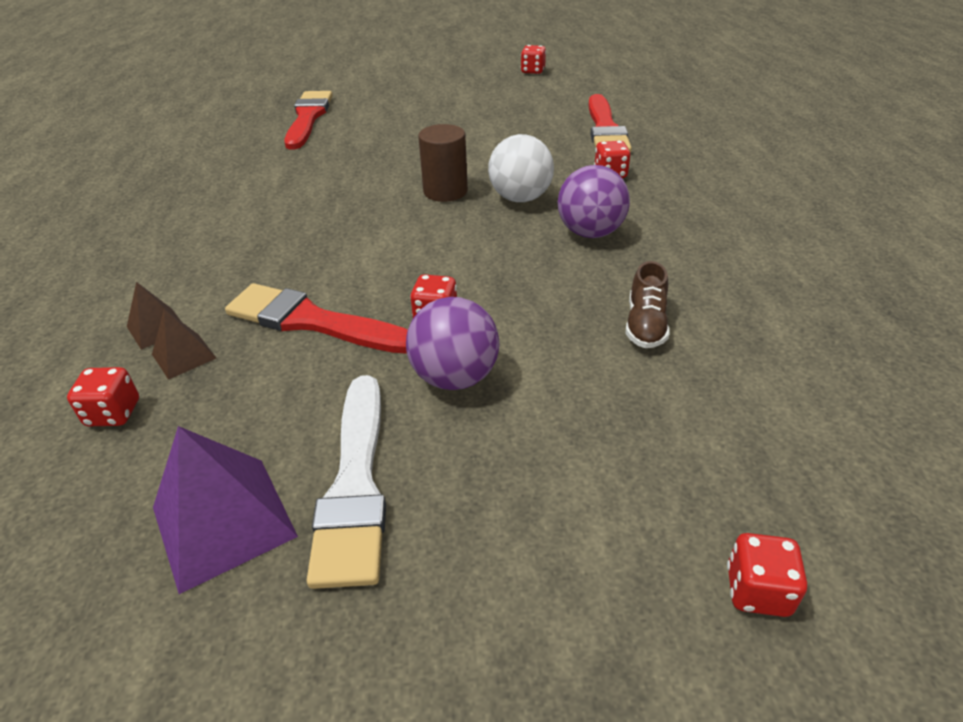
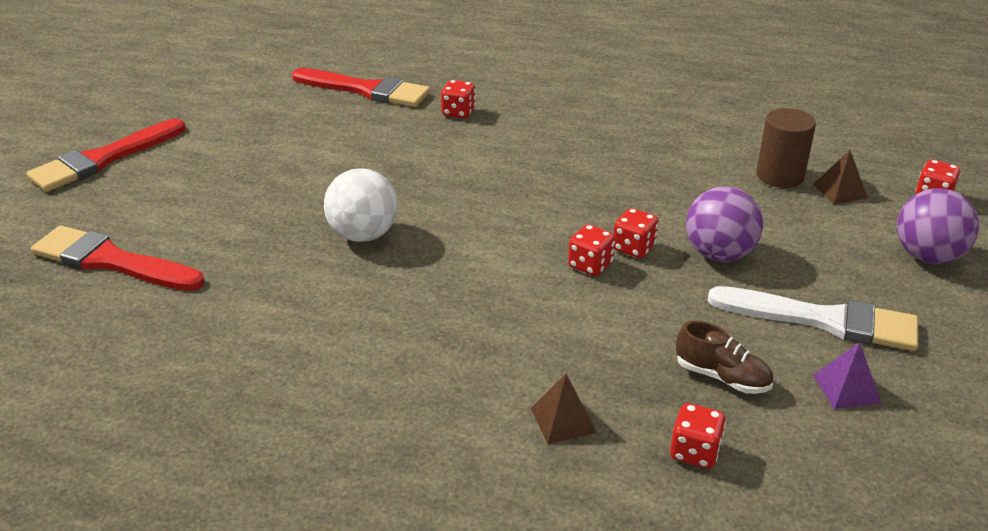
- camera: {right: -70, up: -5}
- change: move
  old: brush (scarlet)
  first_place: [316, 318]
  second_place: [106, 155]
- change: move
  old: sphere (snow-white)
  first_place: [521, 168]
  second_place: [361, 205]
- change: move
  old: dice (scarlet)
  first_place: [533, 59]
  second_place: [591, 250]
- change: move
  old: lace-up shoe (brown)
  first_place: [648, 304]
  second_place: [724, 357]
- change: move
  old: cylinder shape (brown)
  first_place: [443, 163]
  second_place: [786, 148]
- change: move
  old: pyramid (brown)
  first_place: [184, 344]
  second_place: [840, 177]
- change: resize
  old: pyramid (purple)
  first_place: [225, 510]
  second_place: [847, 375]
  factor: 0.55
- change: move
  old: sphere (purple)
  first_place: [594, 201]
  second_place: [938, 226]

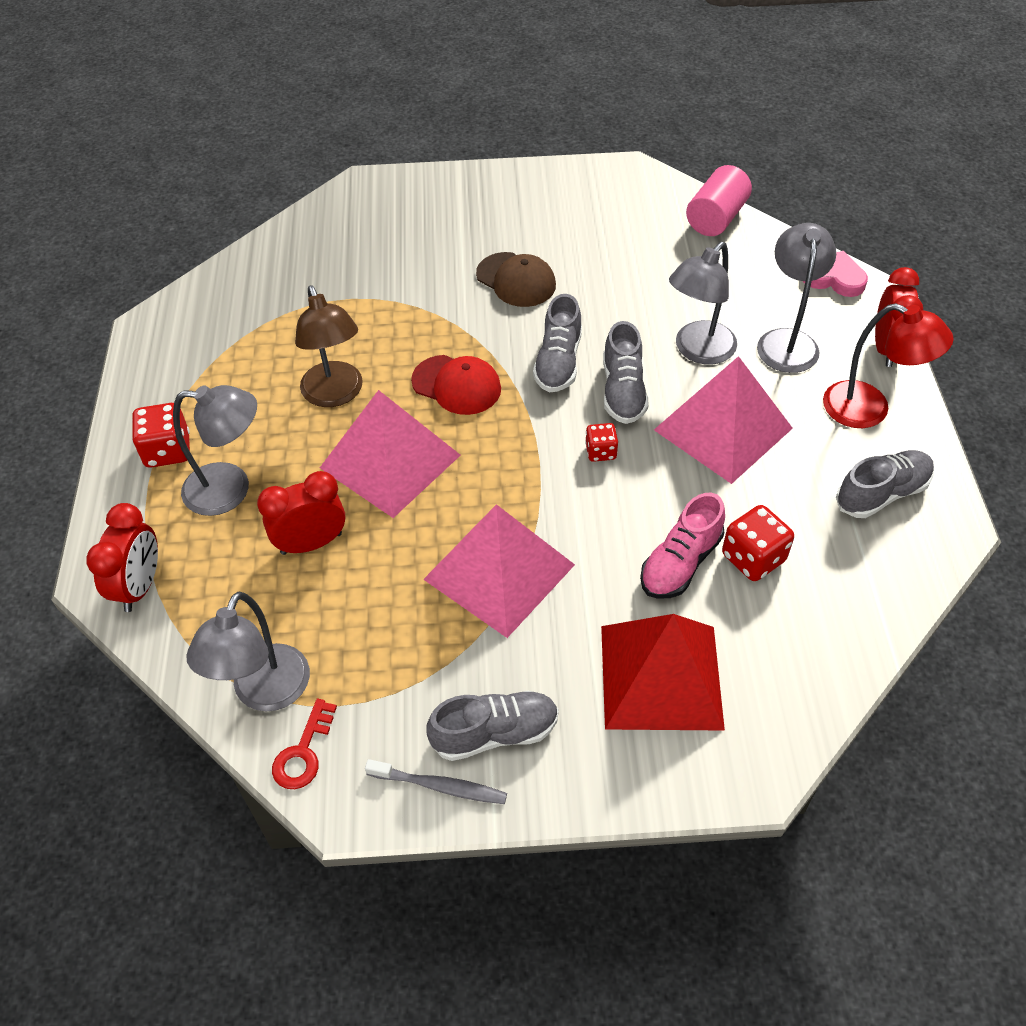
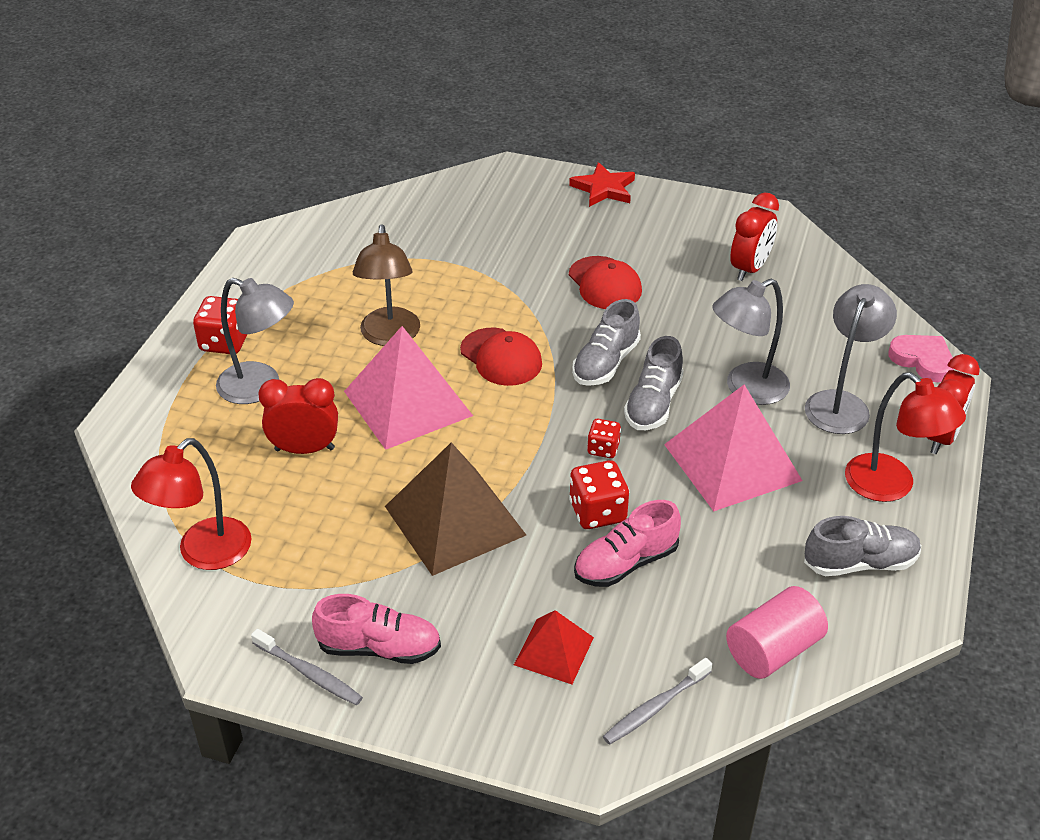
- camera: {right: 20, up: -10}
- change: recolor
  old: desk lamp (grey)
  new: desk lamp (scarlet)
  first_place: [248, 651]
  second_place: [191, 504]
- change: recolor
  old: lace-up shoe (grey)
  new: lace-up shoe (rose-pink)
  first_place: [493, 726]
  second_place: [376, 629]
- change: recolor
  old: pyramid (rose-pink)
  new: pyramid (brown)
  first_place: [499, 571]
  second_place: [455, 509]
- change: resize
  old: pyramid (scarlet)
  first_place: [663, 672]
  second_place: [554, 647]
  factor: 0.54
- change: insert
  new: five-pointed star (scarlet)
  second_place: [602, 184]
- change: recolor
  old: peaked cap (brown)
  new: peaked cap (scarlet)
  first_place: [516, 279]
  second_place: [605, 282]
- change: move
  old: dice (scarlet)
  first_place: [758, 543]
  second_place: [599, 494]
- change: insert
  new: dental brush (grey)
  second_place: [657, 701]
- change: move
  old: cylinder shape (rose-pink)
  first_place: [719, 200]
  second_place: [777, 632]
- change: move
  old: clock (scarlet)
  first_place: [122, 557]
  second_place: [754, 237]
- change: delete
  old: key (scarlet)
  first_place: [304, 744]

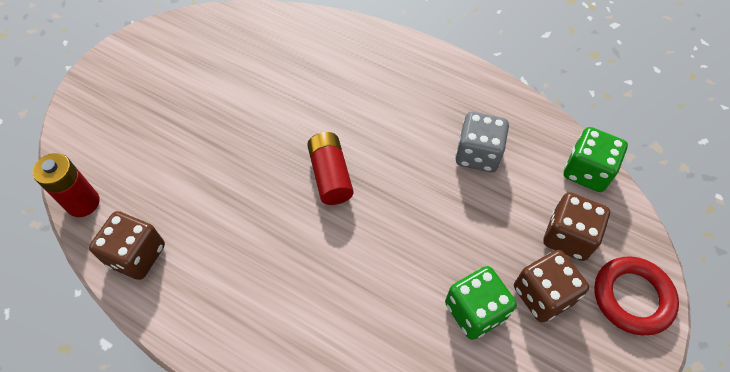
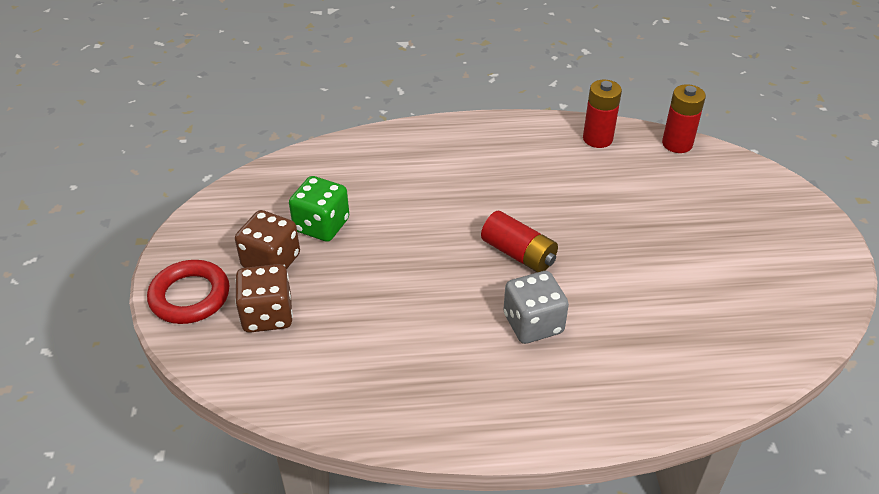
- camera: {right: 145, up: -15}
- change: move
  old: dice (grey)
  first_place: [482, 142]
  second_place: [536, 307]
- change: replace
  old: dice (brown)
  new: AA battery (scarlet)
  first_place: [127, 245]
  second_place: [602, 113]
- change: delete
  old: dice (emerald)
  first_place: [596, 159]

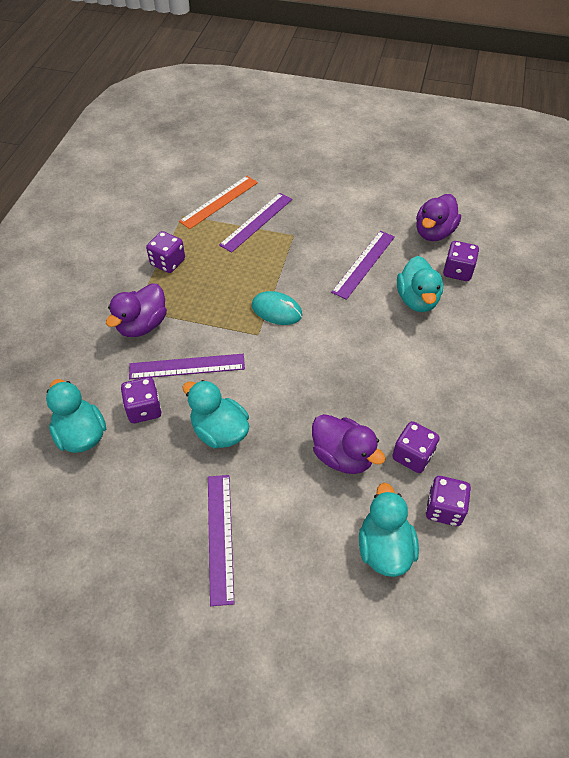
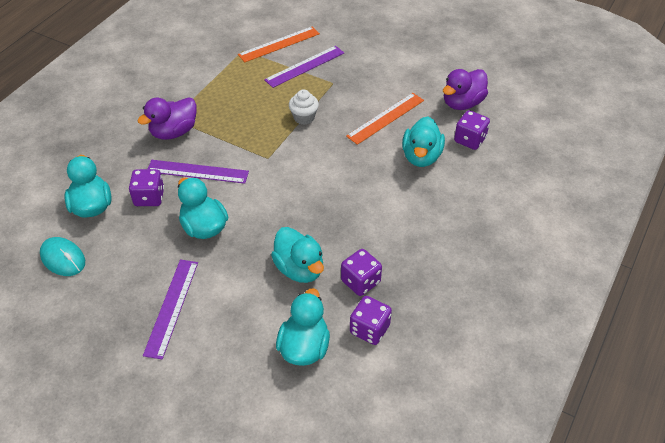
- camera: {right: 15, up: -5}
- change: move
  old: PC mouse (aqua)
  first_place: [277, 308]
  second_place: [62, 256]
- change: recolor
  old: duck (purple)
  new: duck (aqua)
  first_place: [349, 444]
  second_place: [297, 255]
- change: insert
  new: cupcake (snow-white)
  second_place: [304, 107]
- change: recolor
  old: straightedge (purple)
  new: straightedge (bright orange)
  first_place: [363, 265]
  second_place: [385, 119]
- change: delete
  old: dice (purple)
  first_place: [165, 252]

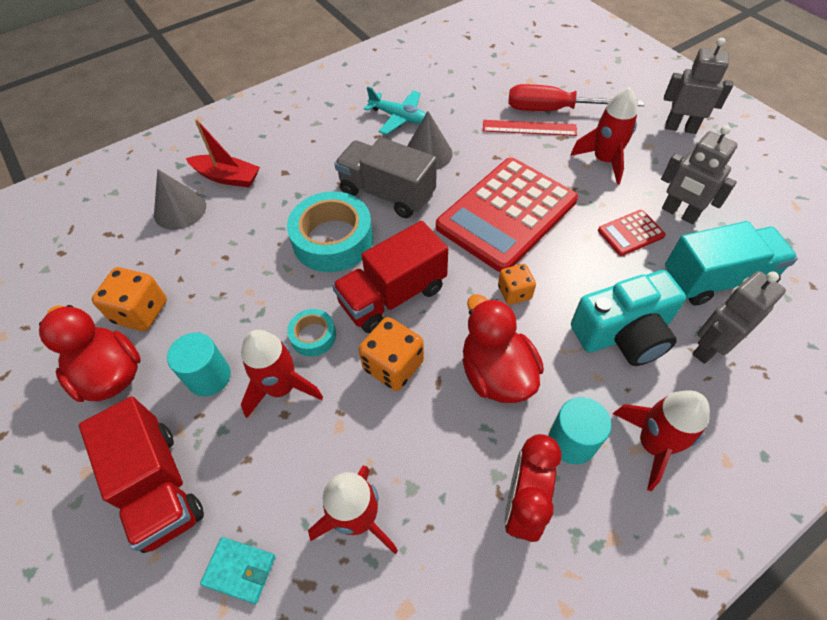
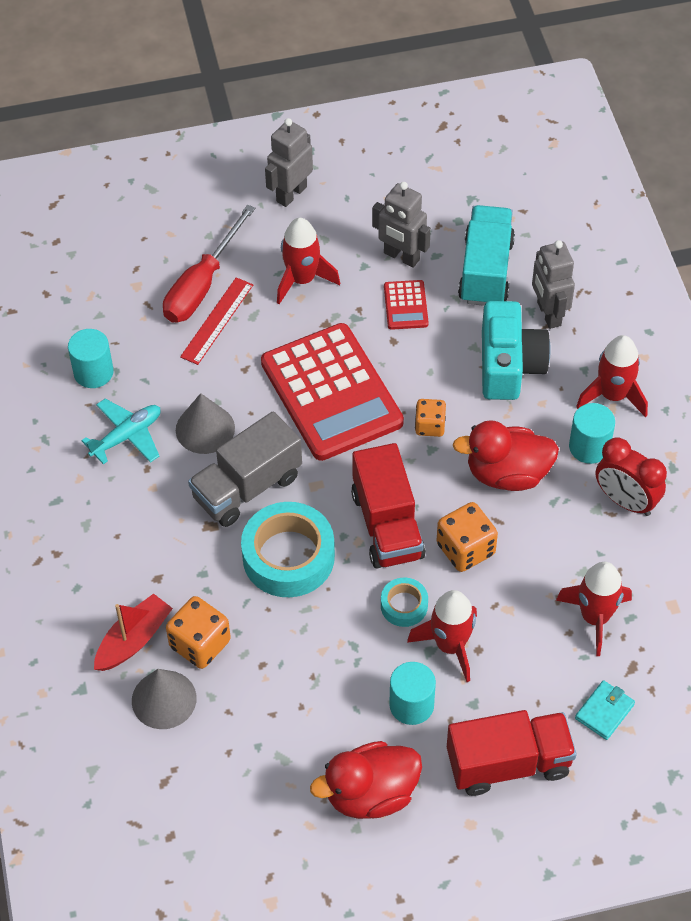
- camera: {right: -70, up: 0}
- change: insert
  new: cylinder shape (aqua)
  second_place: [91, 358]
- change: move
  old: dice (bright orange)
  first_place: [129, 299]
  second_place: [198, 632]
- change: rotate
  old: toy robot (grey)
  first_place: [699, 174]
  second_place: [401, 225]
  degrees: 60

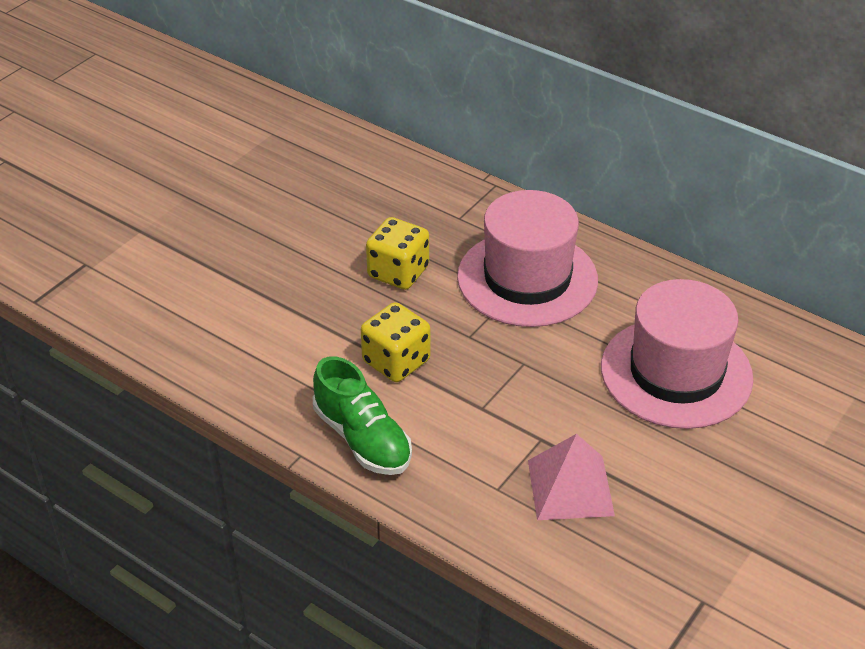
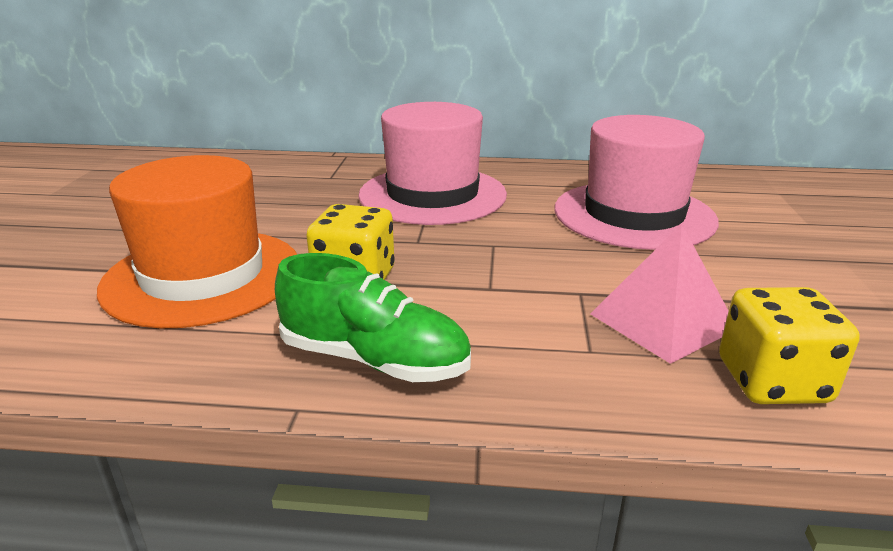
- camera: {right: -30, up: -15}
- change: insert
  new: top hat (bright orange)
  second_place: [197, 241]
- change: move
  old: dice (golden)
  first_place: [397, 253]
  second_place: [789, 345]

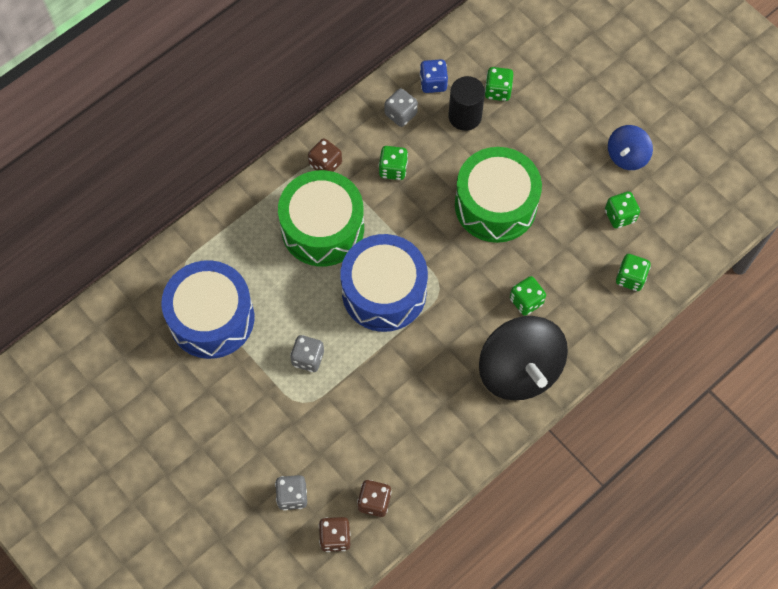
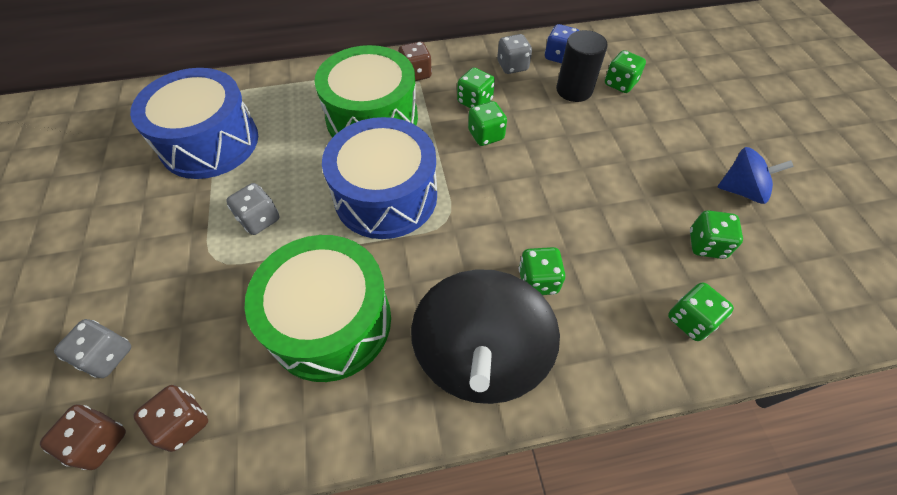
- camera: {right: 30, up: -10}
- change: move
  old: drum (emerald)
  first_place: [498, 195]
  second_place: [318, 308]
- change: insert
  new: dice (emerald)
  second_place: [487, 123]
- change: rotate
  old: spinning top (cobalt)
  first_place: [630, 147]
  second_place: [756, 175]
  degrees: -150

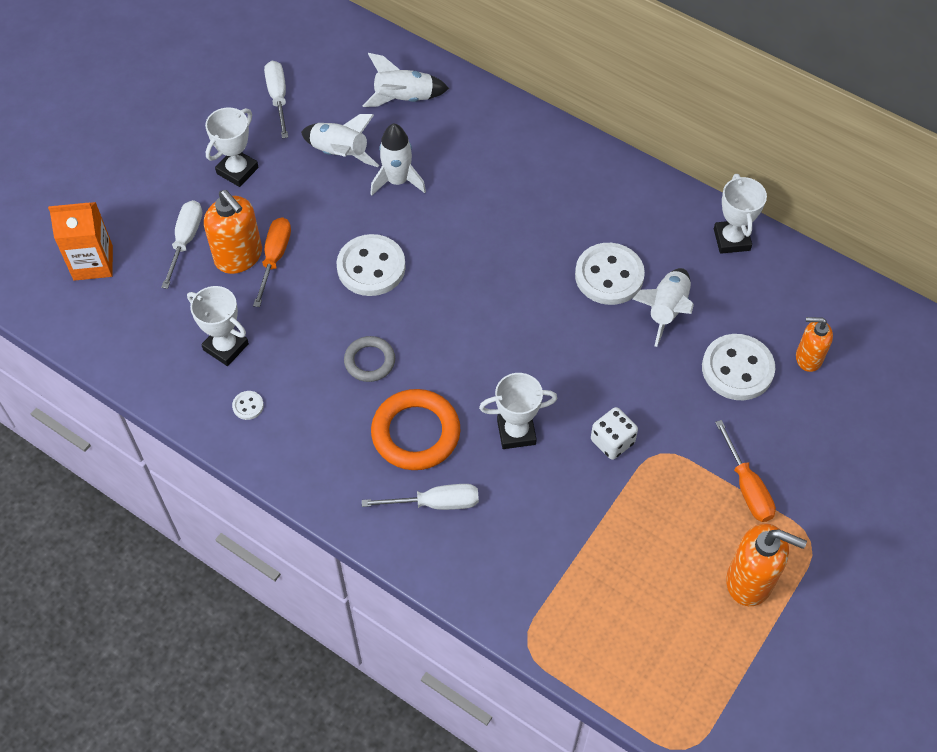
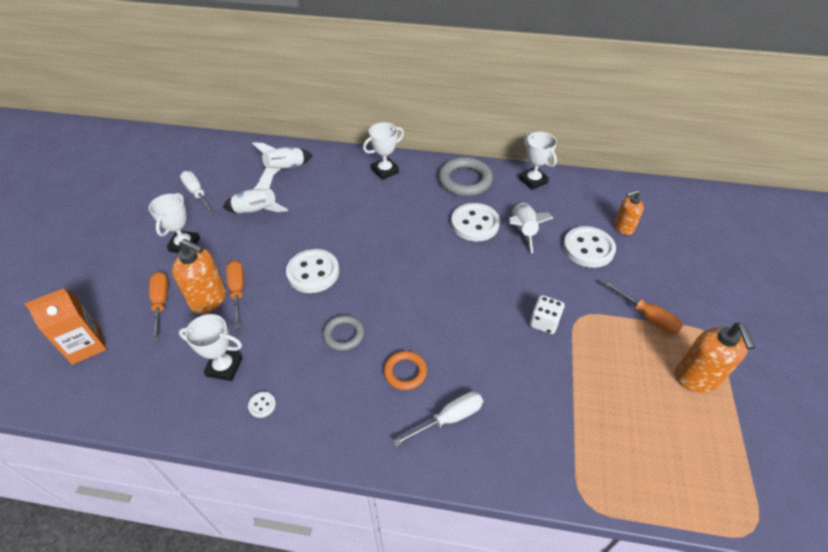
- camera: {right: -25, up: -10}
- change: recolor
  old: screwdriver (snow-white)
  new: screwdriver (bright orange)
  first_place: [181, 244]
  second_place: [158, 307]
- change: move
  old: prize cup (snow-white)
  first_place: [518, 411]
  second_place: [383, 151]
- change: resize
  old: ring (bright orange)
  first_place: [416, 429]
  second_place: [405, 370]
  factor: 0.59
- change: insert
  new: ring (grey)
  second_place: [465, 176]
- change: rotate
  old: soap dispenser (bright orange)
  first_place: [766, 564]
  second_place: [715, 357]
  degrees: 90
- change: delete
  old: rocket (snow-white)
  first_place: [398, 159]

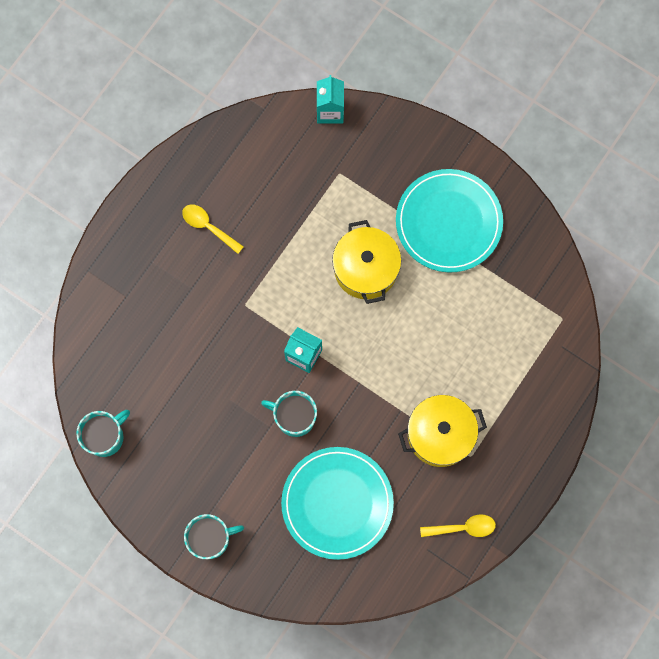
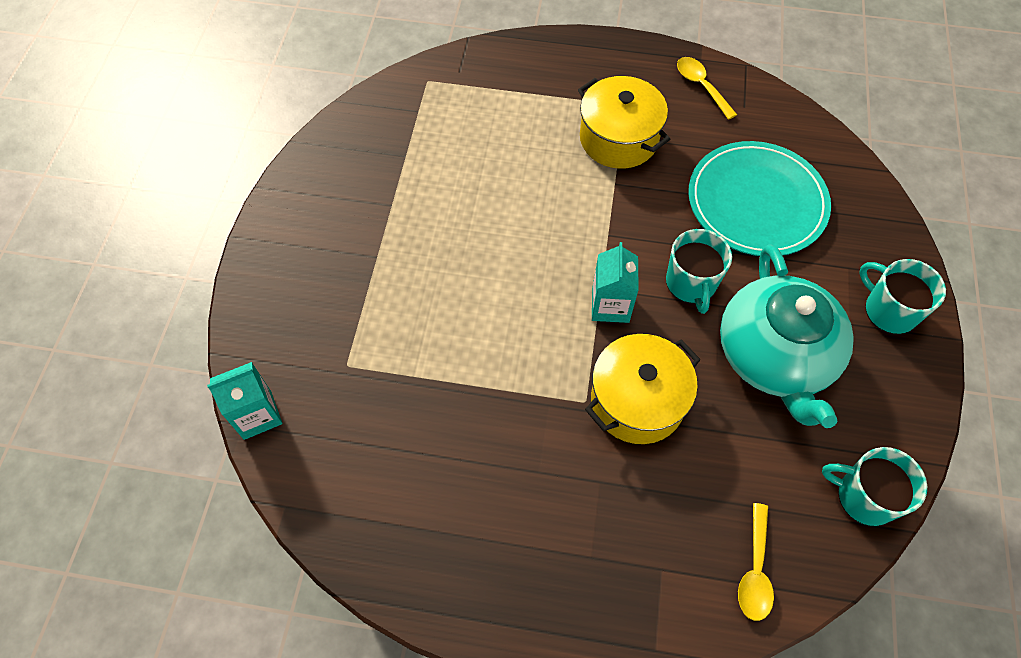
- camera: {right: -115, up: -15}
- change: move
  old: cooking pot (golden)
  first_place: [366, 262]
  second_place: [643, 389]
- change: insert
  new: teapot (aqua)
  second_place: [787, 336]
- change: move
  old: spoon (golden)
  first_place: [213, 229]
  second_place: [756, 562]
- change: delete
  old: plate (aqua)
  first_place: [449, 221]

